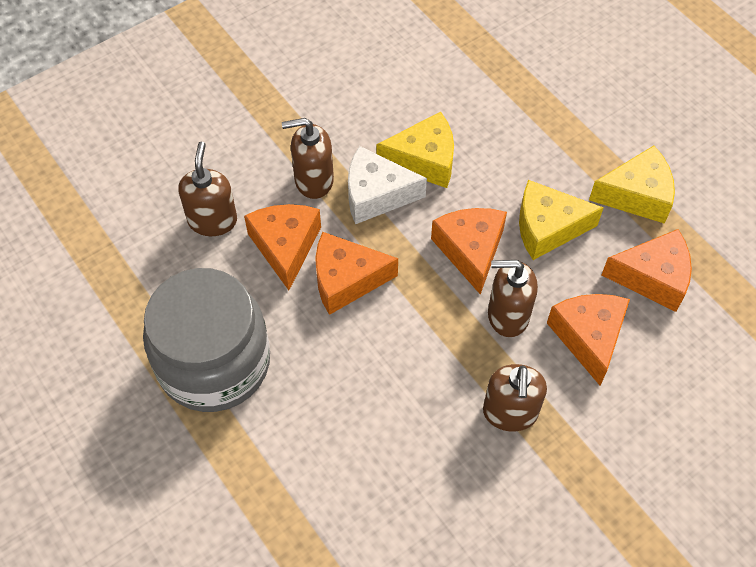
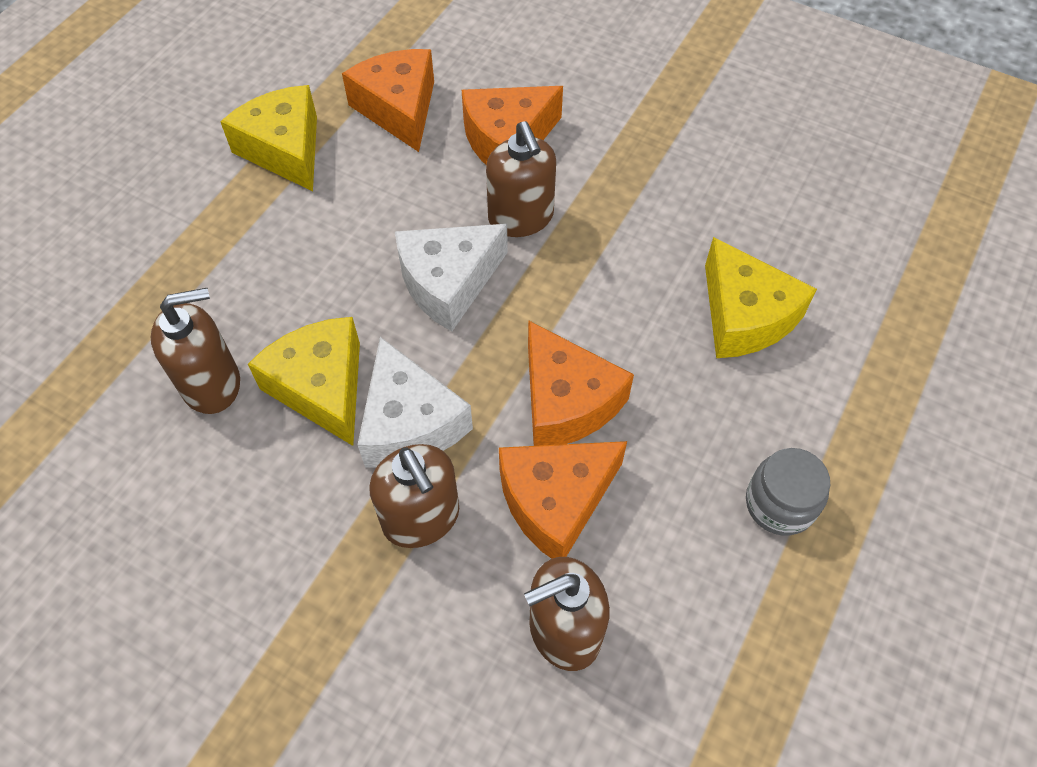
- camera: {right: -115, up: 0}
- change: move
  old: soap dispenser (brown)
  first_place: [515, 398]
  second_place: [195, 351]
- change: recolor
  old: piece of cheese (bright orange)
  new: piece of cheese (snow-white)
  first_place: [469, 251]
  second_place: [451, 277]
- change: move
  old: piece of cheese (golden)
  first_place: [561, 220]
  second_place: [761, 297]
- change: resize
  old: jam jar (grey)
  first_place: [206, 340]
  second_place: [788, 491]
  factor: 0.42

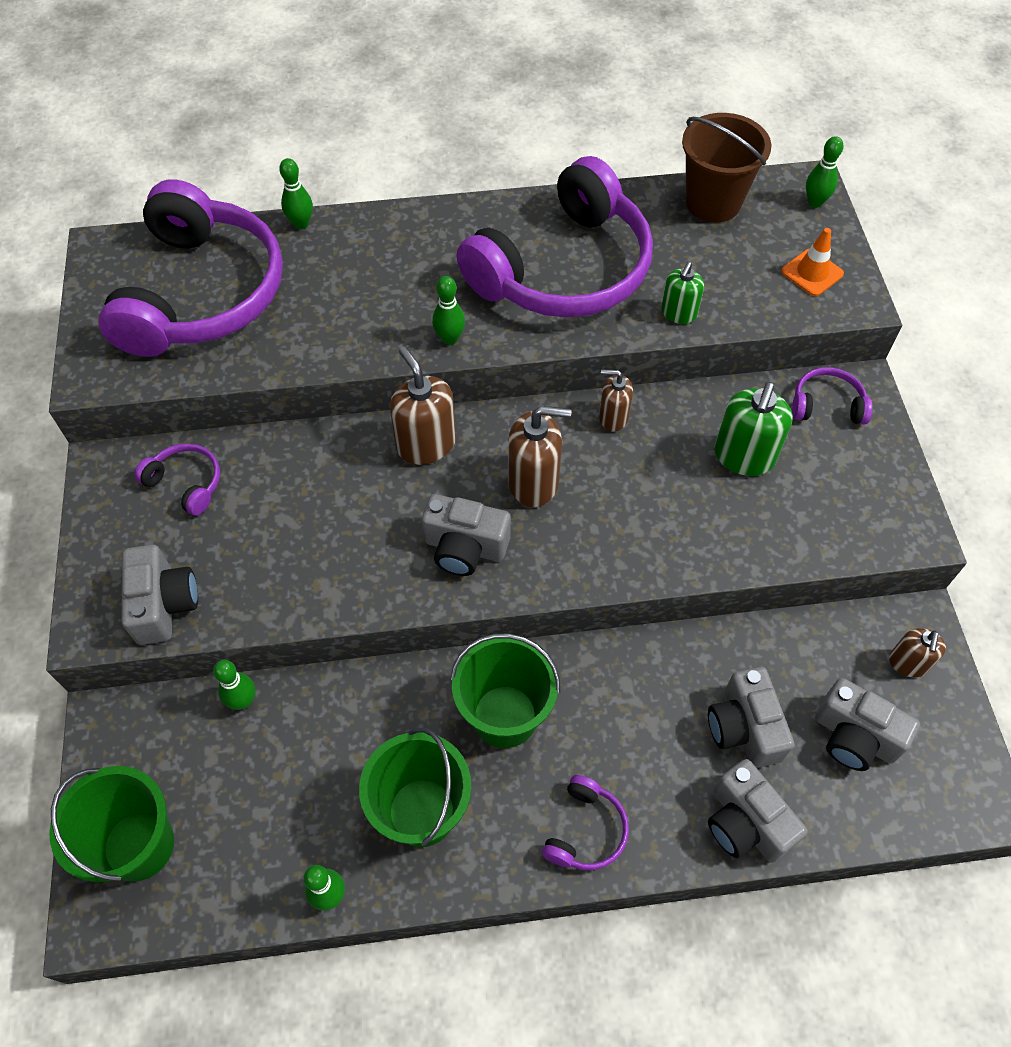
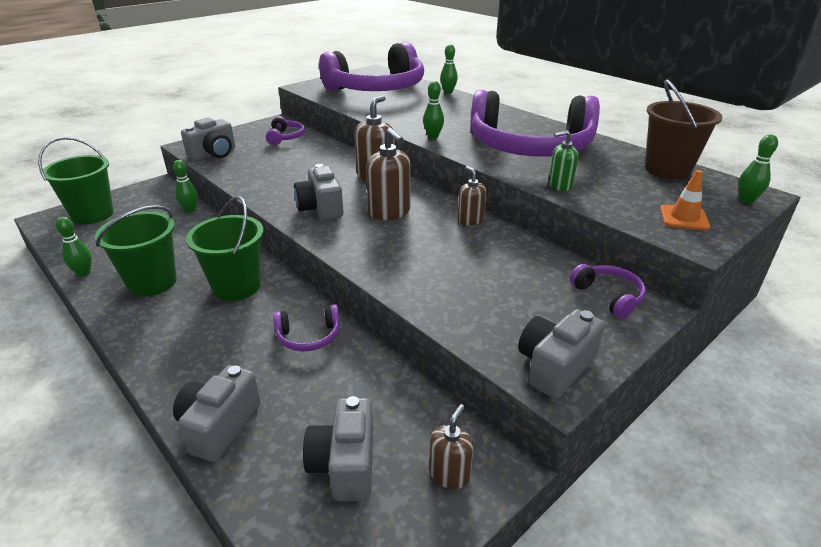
- camera: {right: 55, up: -25}
- change: move
  old: headset (purple)
  first_place: [585, 822]
  second_place: [306, 328]
- change: rotate
  old: soap dispenser (brown)
  first_place: [917, 652]
  second_place: [451, 446]
  degrees: 135
- change: move
  old: camera (grey)
  first_place: [751, 717]
  second_place: [561, 354]
- change: delete
  old: soap dispenser (emerald)
  first_place: [753, 429]

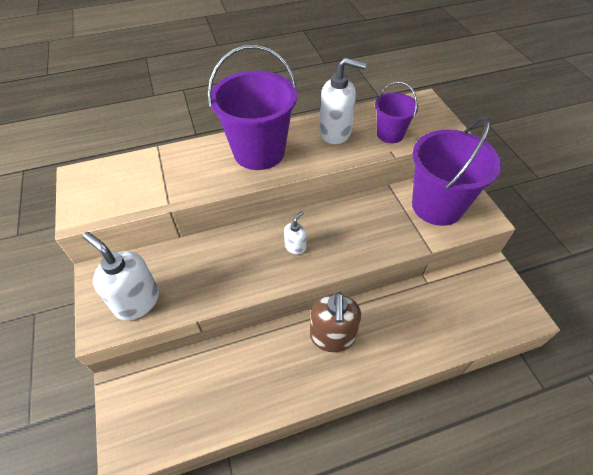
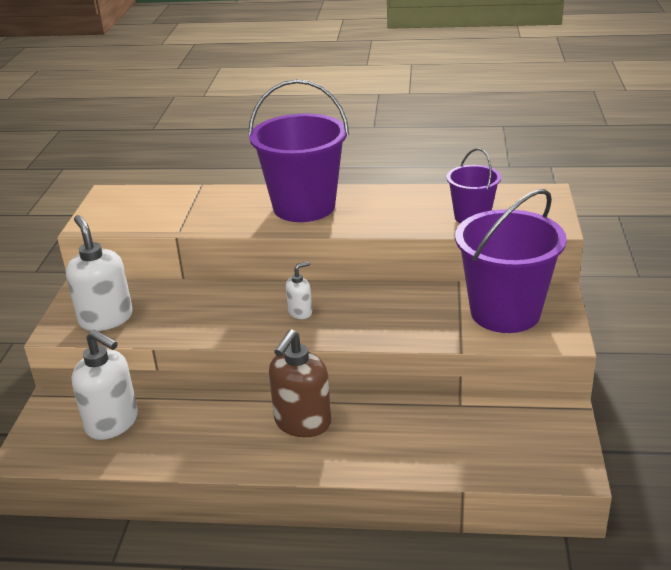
- camera: {right: 25, up: -20}
- change: move
  old: soap dispenser (snow-white)
  first_place: [342, 101]
  second_place: [105, 385]

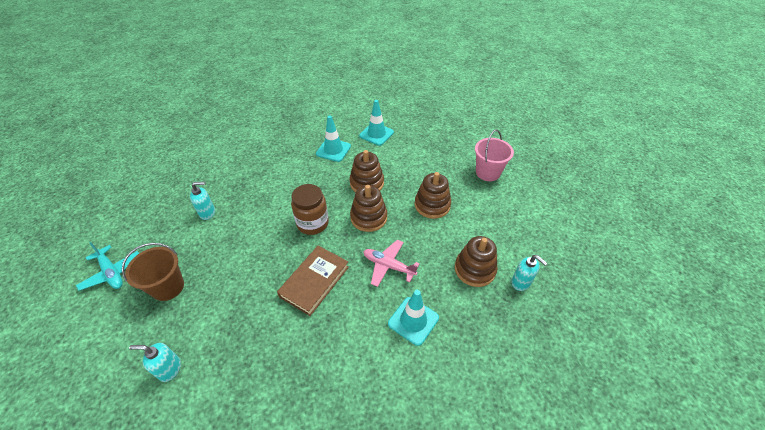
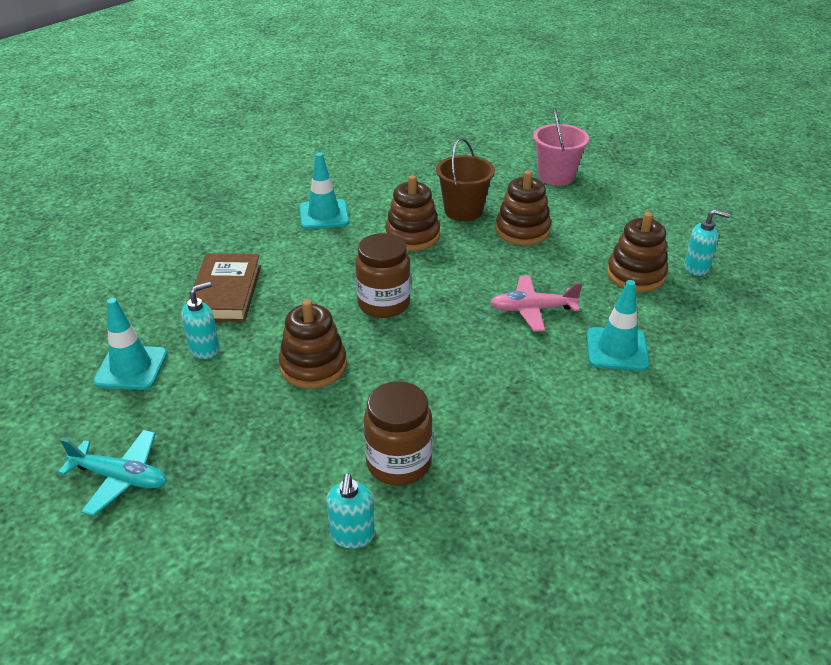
- camera: {right: -30, up: -10}
- change: move
  old: road cone (aqua)
  first_place: [376, 123]
  second_place: [130, 344]
- change: move
  old: book (brown)
  first_place: [313, 281]
  second_place: [224, 287]
- change: move
  old: stacking toy (brown)
  first_place: [368, 208]
  second_place: [313, 343]
- change: rotate
  old: soap dispenser (aqua)
  first_place: [155, 362]
  second_place: [351, 511]
  degrees: -60
- change: insert
  new: jam jar (brown)
  second_place: [398, 433]
- change: move
  old: pail (brown)
  first_place: [153, 272]
  second_place: [465, 179]

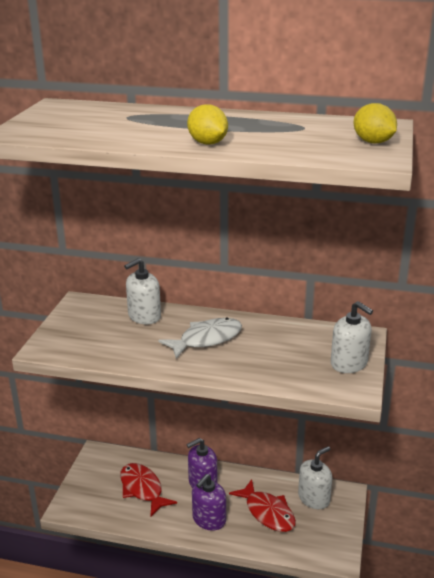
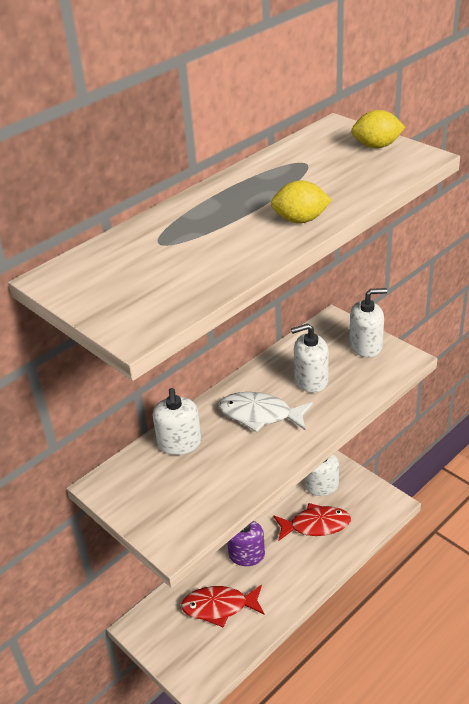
- camera: {right: -55, up: 10}
- change: rotate
  old: fish (snow-white)
  first_place: [200, 338]
  second_place: [266, 412]
  degrees: -75
- change: insert
  new: soap dispenser (snow-white)
  second_place: [310, 358]
- change: delete
  old: soap dispenser (purple)
  first_place: [209, 502]

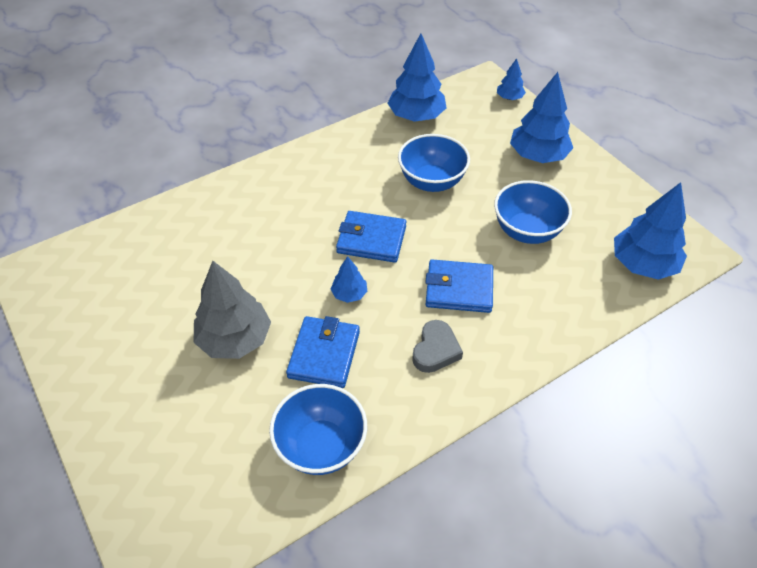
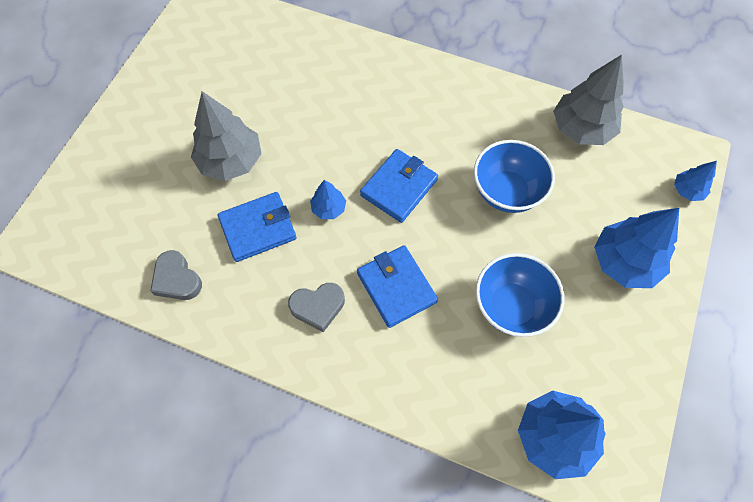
- camera: {right: 55, up: 15}
- change: replace
  old: serving bowl (cobalt)
  new: heart (grey)
  first_place: [318, 429]
  second_place: [176, 275]
- change: rotate
  old: billfold (cobalt)
  first_place: [371, 237]
  second_place: [399, 186]
  degrees: 60
- change: recolor
  old: toy tree (cobalt)
  new: toy tree (grey)
  first_place: [417, 77]
  second_place: [588, 100]

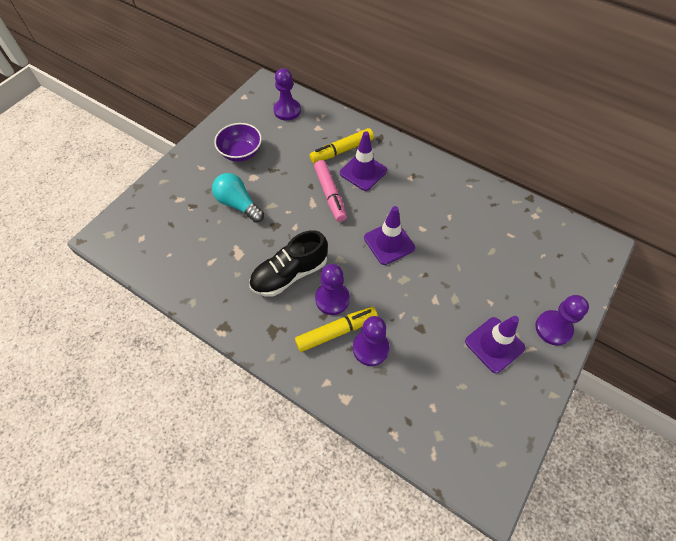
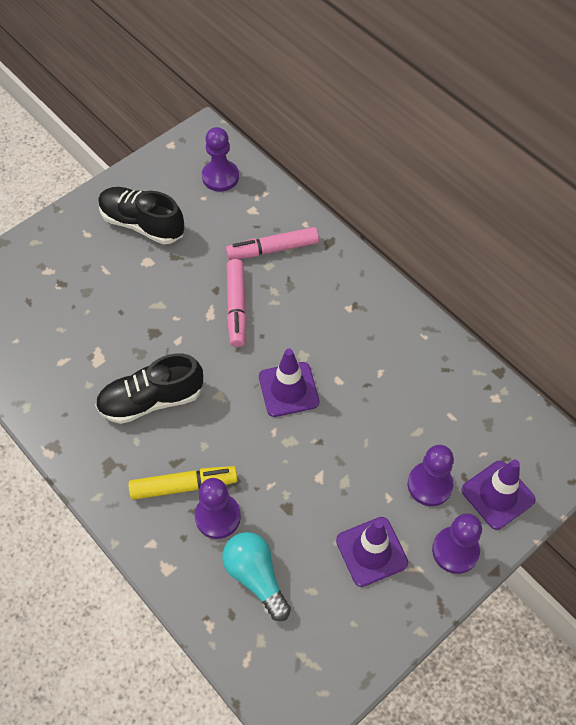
- camera: {right: 15, up: 0}
- change: replace
  old: serving bowl (purple)
  new: lace-up shoe (ebony)
  first_place: [238, 142]
  second_place: [141, 215]
- change: move
  old: light bulb (aqua)
  first_place: [238, 198]
  second_place: [256, 576]
- change: recolor
  old: felt pen (golden)
  new: felt pen (rose-pink)
  first_place: [342, 145]
  second_place: [272, 243]
- change: move
  old: pawn (purple)
  first_place: [332, 289]
  second_place: [431, 475]
- change: move
  old: road cone (purple)
  first_place: [363, 161]
  second_place: [498, 495]

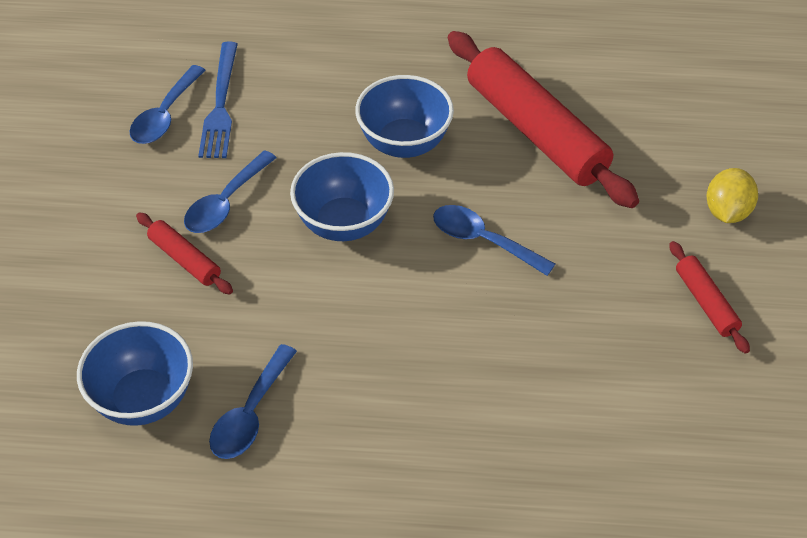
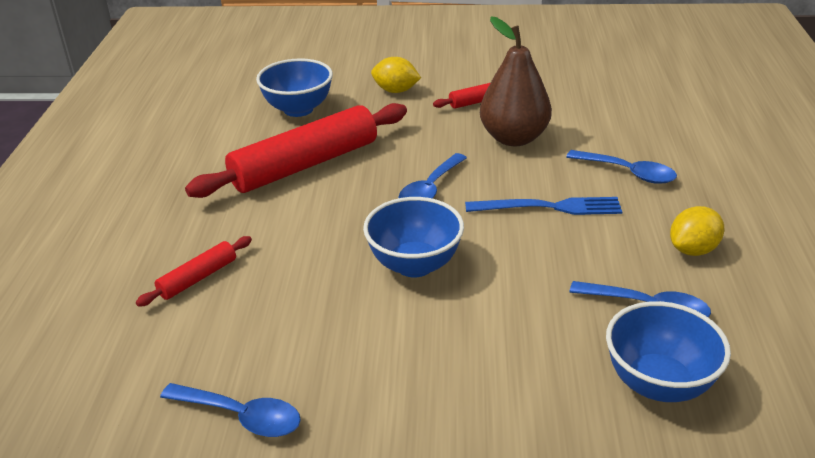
- camera: {right: -90, up: -15}
- change: move
  old: dough roller (scarlet)
  first_place: [184, 253]
  second_place: [194, 271]
- change: move
  old: serving bowl (cobalt)
  first_place: [404, 116]
  second_place: [294, 87]
- change: move
  old: table fork (cobalt)
  first_place: [218, 100]
  second_place: [543, 206]
- change: insert
  new: pear (brown)
  second_place: [516, 81]
- change: move
  old: spoon (cobalt)
  first_place: [230, 191]
  second_place: [621, 167]
- change: insert
  new: toy lemon (golden)
  second_place: [697, 231]

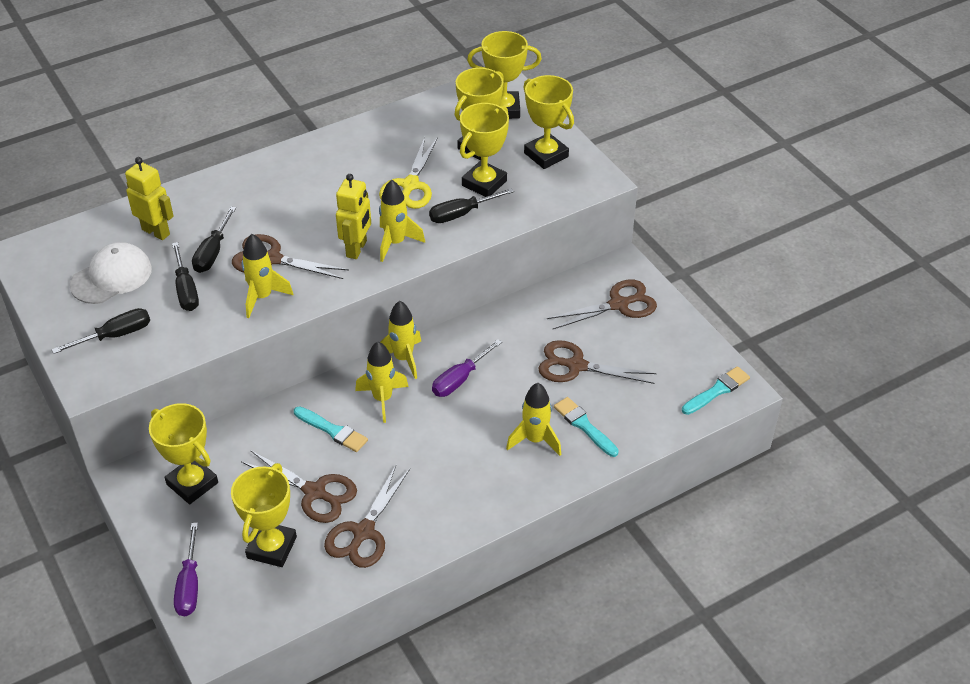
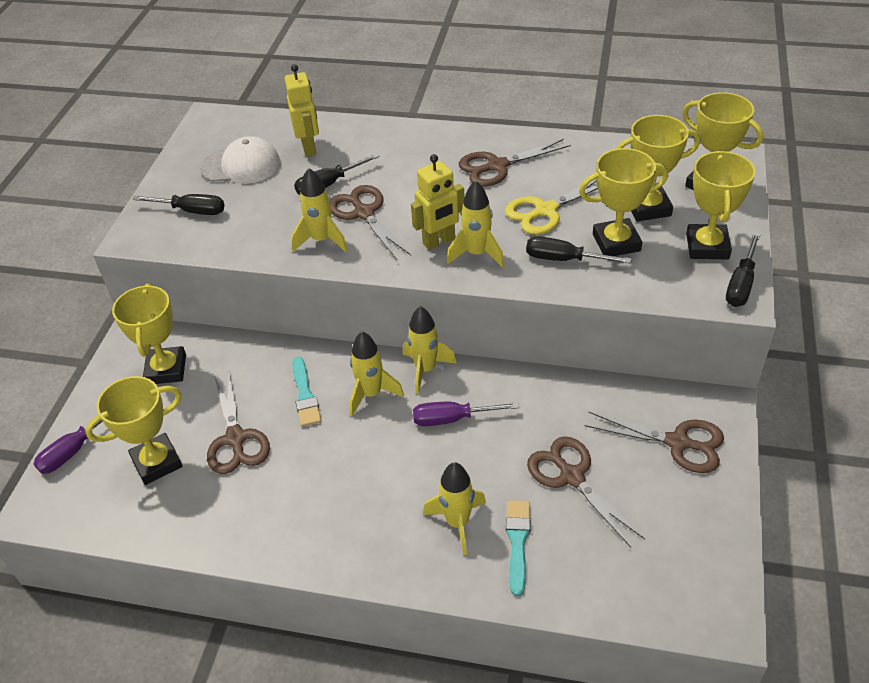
- camera: {right: 45, up: 0}
- change: move
  old: shears (brown)
  first_place: [367, 516]
  second_place: [515, 163]
- change: move
  old: screwdriver (ebony)
  first_place: [185, 276]
  second_place: [743, 270]
- change: delete
  old: brush (aqua)
  first_place: [716, 390]

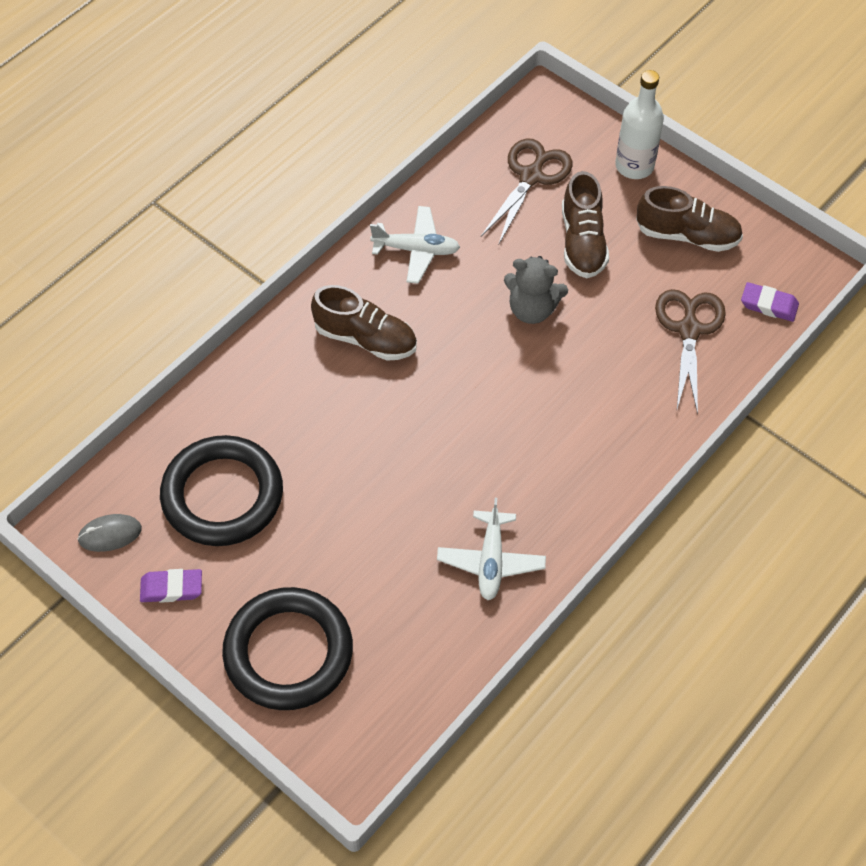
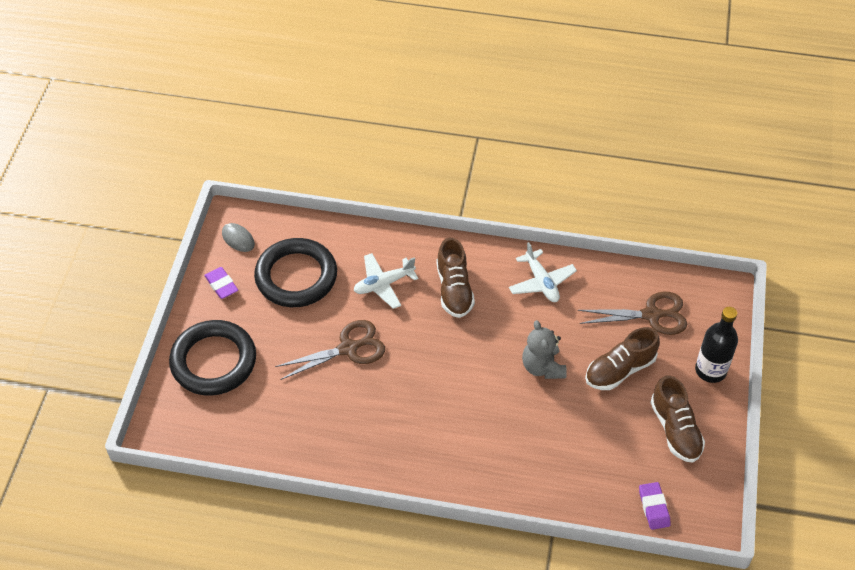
- camera: {right: 60, up: -5}
- change: move
  old: shears (brown)
  first_place: [690, 352]
  second_place: [330, 350]
- change: move
  old: plane (snow-white)
  first_place: [491, 549]
  second_place: [386, 281]
- change: recolor
  old: drink bottle (snow-white)
  new: drink bottle (ebony)
  first_place: [639, 124]
  second_place: [716, 345]

